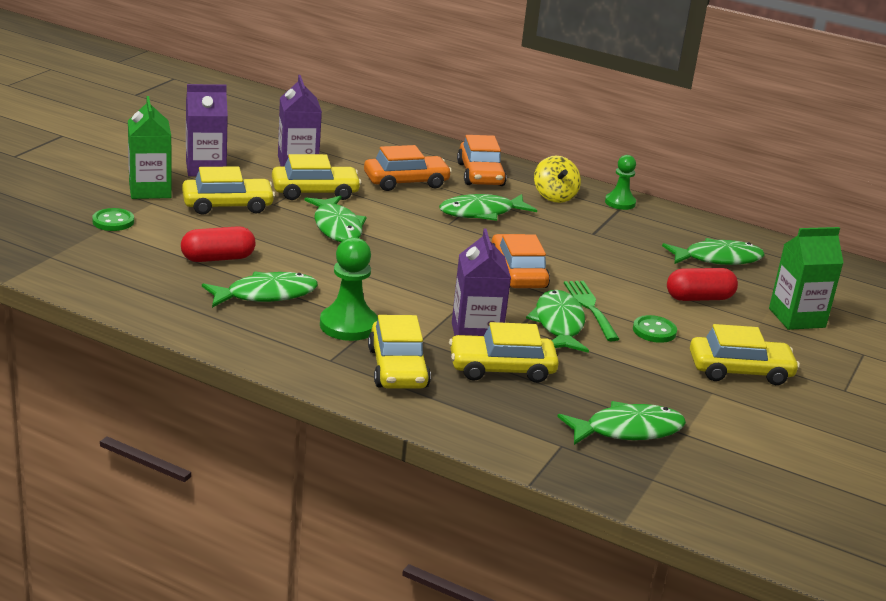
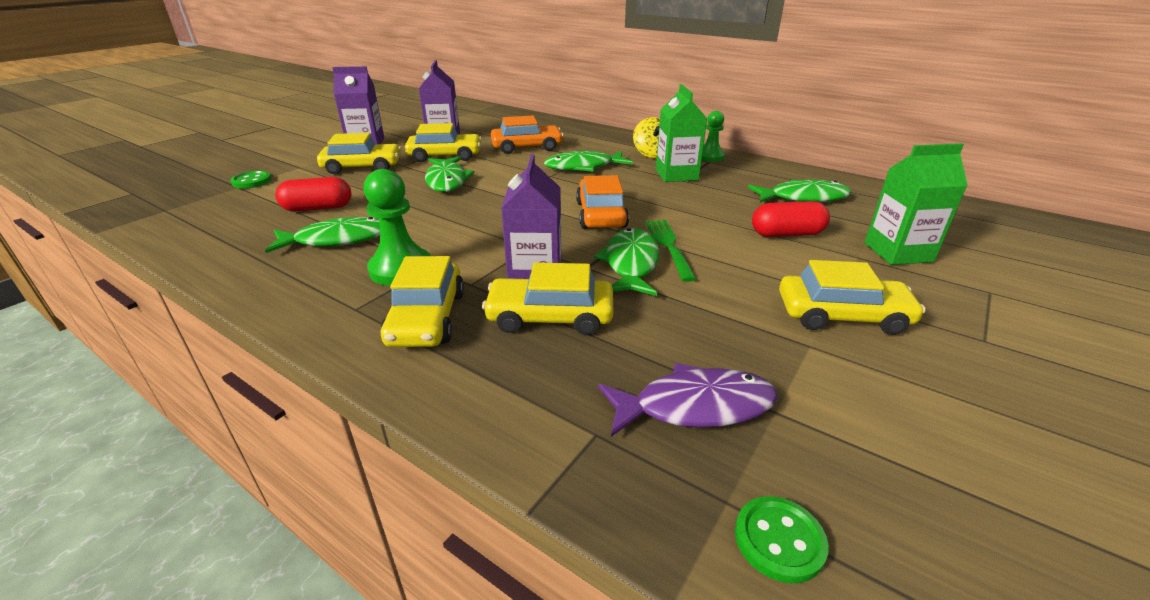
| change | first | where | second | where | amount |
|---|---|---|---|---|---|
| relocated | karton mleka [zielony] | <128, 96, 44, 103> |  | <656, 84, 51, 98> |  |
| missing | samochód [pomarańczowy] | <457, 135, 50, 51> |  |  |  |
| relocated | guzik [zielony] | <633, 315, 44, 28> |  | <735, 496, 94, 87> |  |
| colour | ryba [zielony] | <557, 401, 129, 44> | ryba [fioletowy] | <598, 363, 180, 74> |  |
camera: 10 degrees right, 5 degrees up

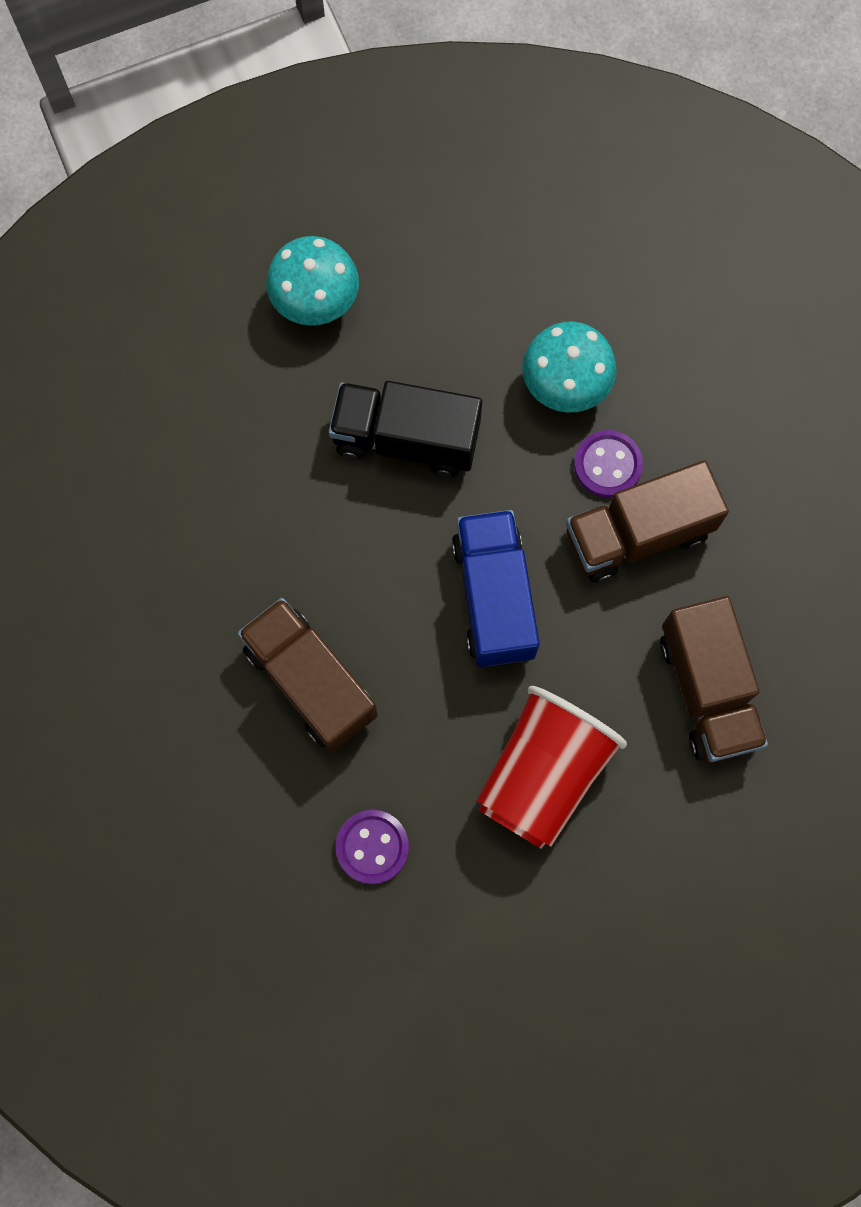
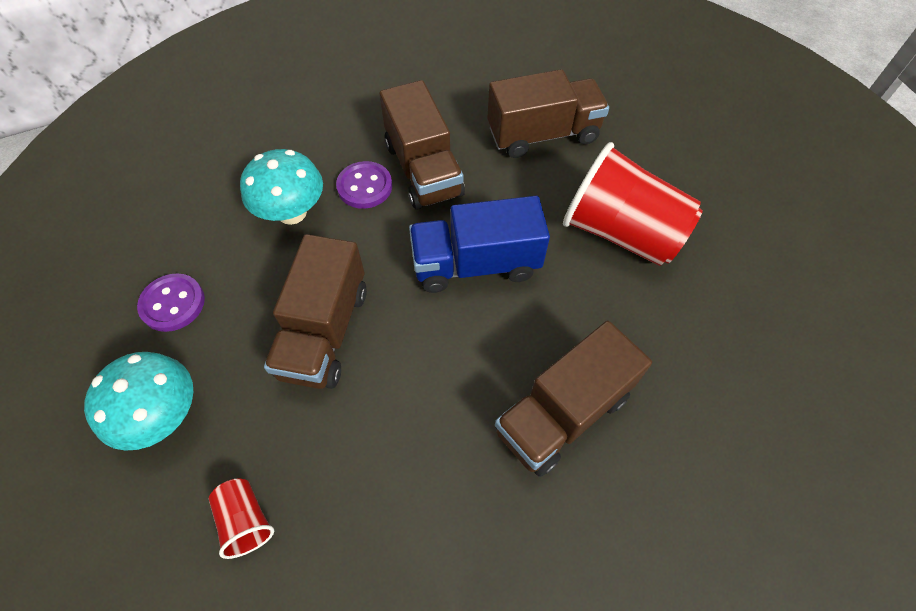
| change | first | where | second | where | amount |
|---|---|---|---|---|---|
| colour | ciężarówka [czarny] | <329, 381, 153, 96> | ciężarówka [brązowy] | <264, 234, 103, 155> |  |
| relocated | guzik [fioletowy] | <336, 810, 73, 74> |  | <137, 273, 68, 59> |  |
| appeared |  |  | szklanka [czerwony] | <209, 478, 65, 81> |  |
camera: 90 degrees left, 15 degrees down

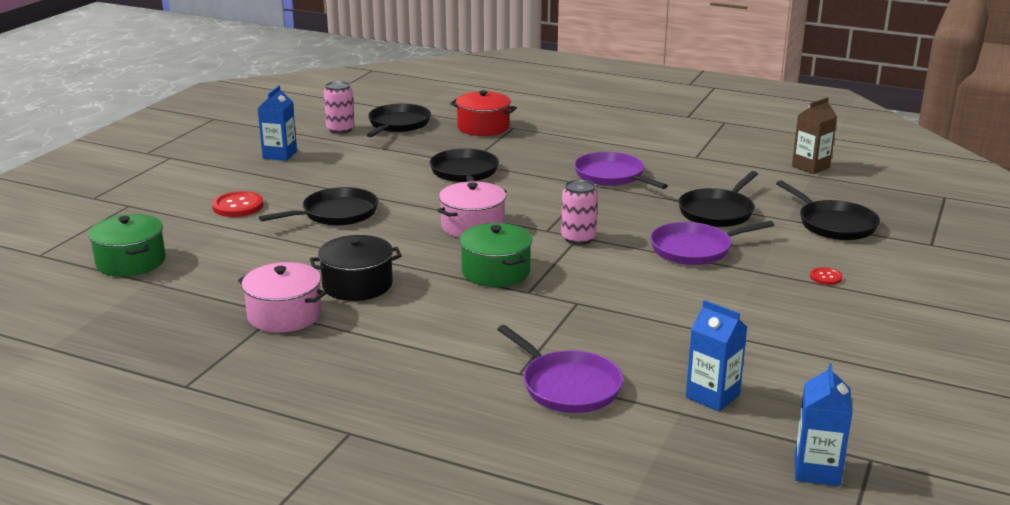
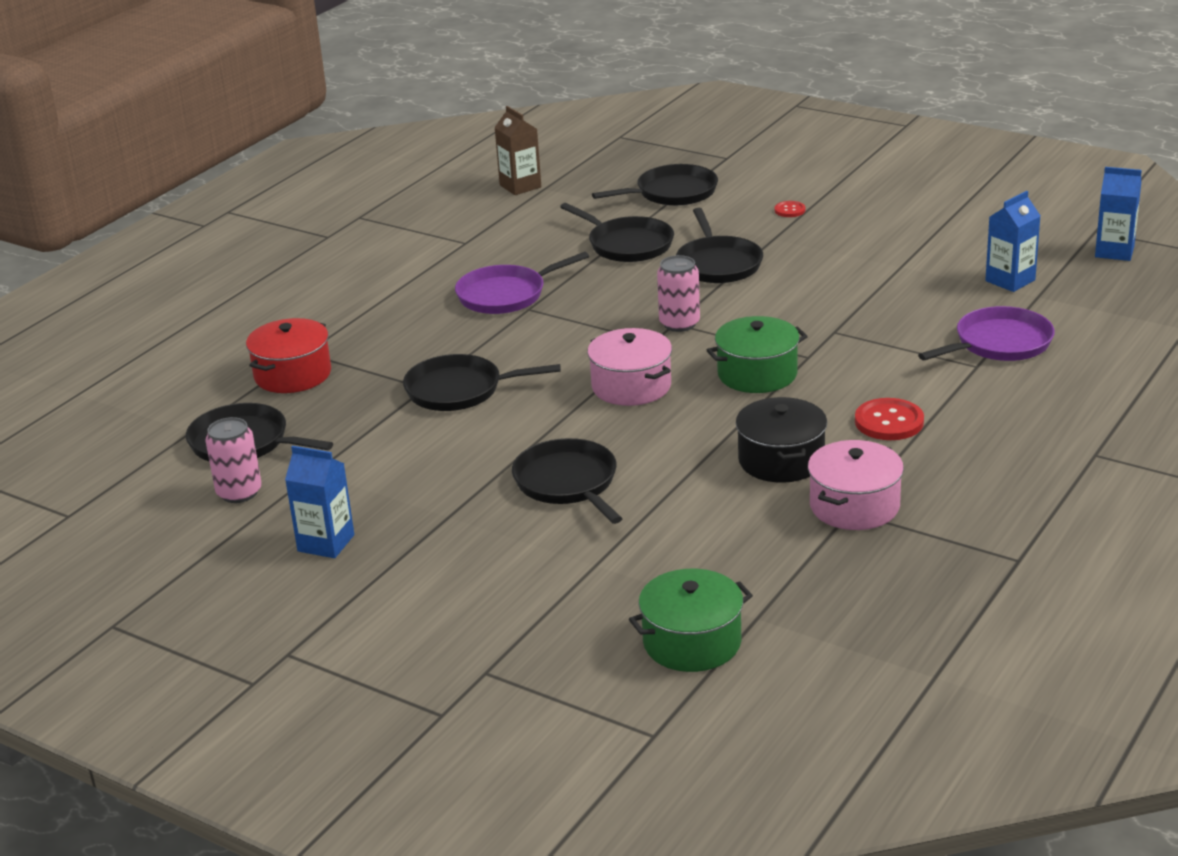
| change | first | where | second | where | amount |
|---|---|---|---|---|---|
| relocated | guzik [czerwony] | <212, 191, 51, 26> |  | <855, 398, 69, 42> |  |
| colour | patelnia [fioletowy] | <650, 221, 124, 44> | patelnia [czarny] | <676, 208, 87, 75> |  |
camera: 80 degrees left, 5 degrees up

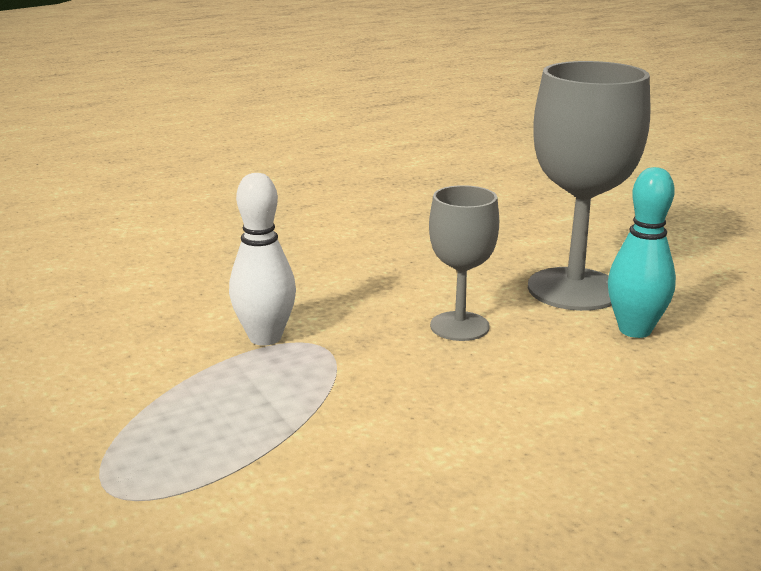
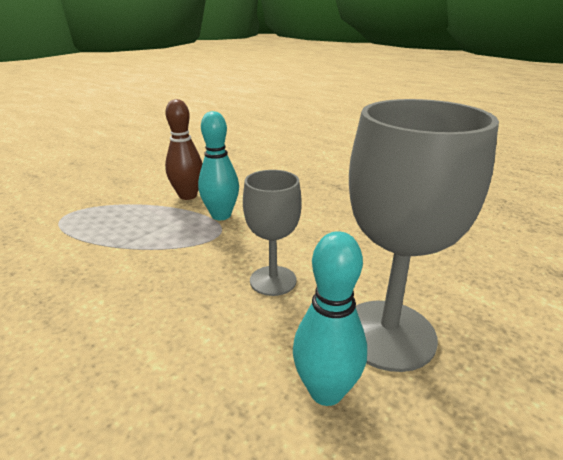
| change | first | where | second | where | amount |
|---|---|---|---|---|---|
| colour | kręgiel [biały] | <229, 173, 67, 173> | kręgiel [turkusowy] | <198, 111, 41, 109> |  |
| appeared |  |  | kręgiel [brązowy] | <165, 99, 37, 101> |  |
camera: 70 degrees right, 5 degrees up

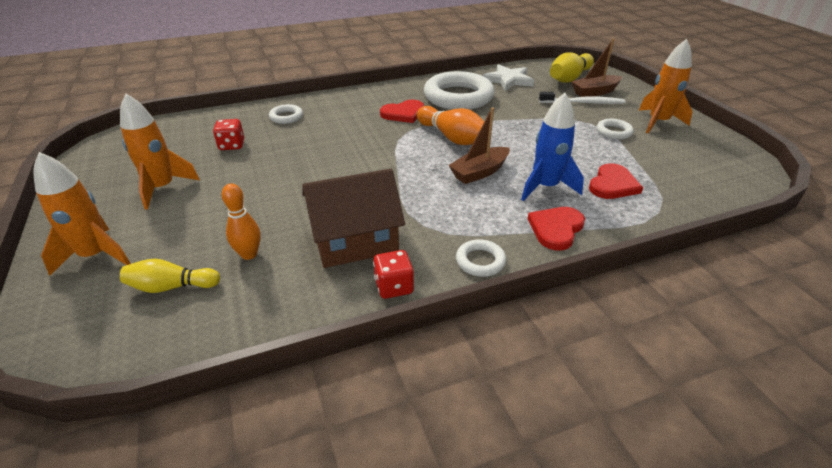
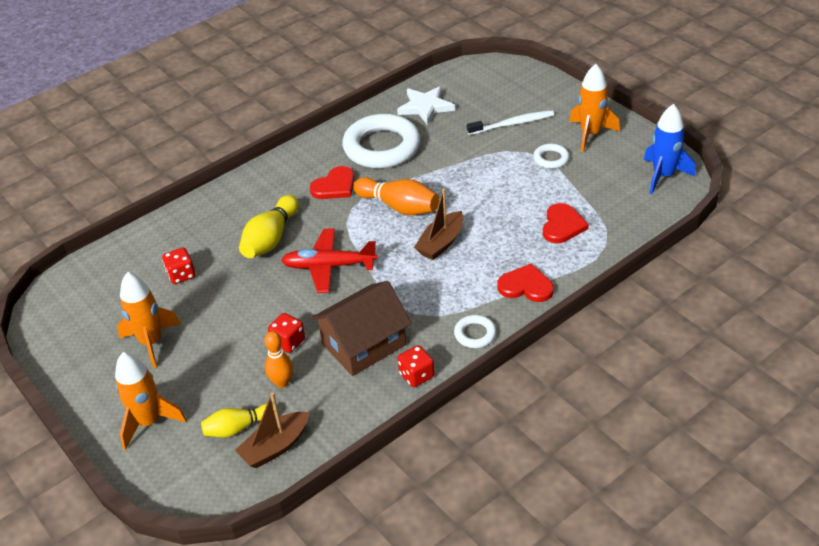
| change | first | where | second | where | amount |
|---|---|---|---|---|---|
| relocated | łódka [brązowy] | <572, 39, 50, 58> |  | <235, 392, 74, 76> |  |
| relocated | kręgiel [żółty] | <550, 52, 44, 31> |  | <239, 195, 60, 63> |  |
| relocated | rakieta [niebieski] | <521, 93, 63, 108> |  | <644, 104, 51, 90> |  |
| missing | pierścień [biały] | <269, 104, 34, 20> |  |  |  |
| spun | serce [czerwony] | <527, 207, 58, 43> |  | <497, 264, 57, 38> | 90 degrees clockwise |
| appeared |  |  | samolot [czerwony] | <281, 228, 97, 65> |  |
| appeared |  |  | kostka do gry [czerwony] | <268, 313, 37, 40> |  |
camera: 15 degrees left, 5 degrees up

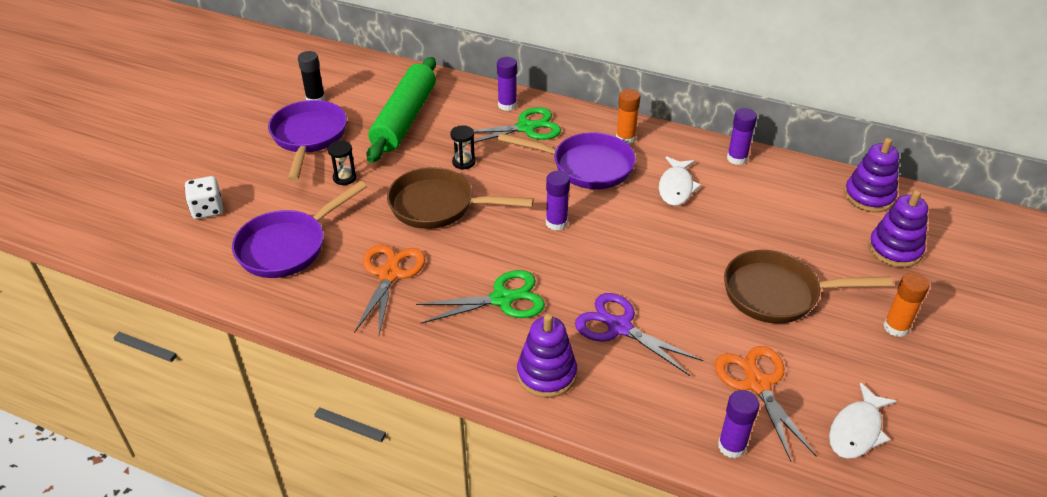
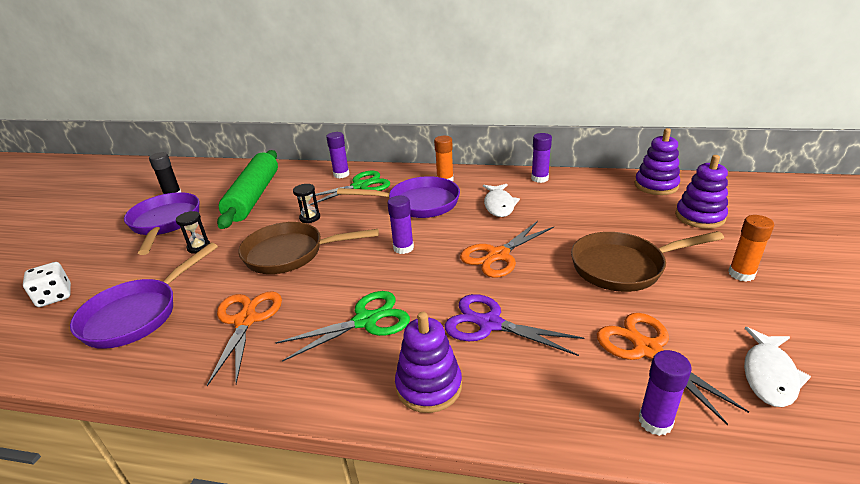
| change | first | where | second | where | amount |
|---|---|---|---|---|---|
| appeared |  |  | nożyczki [pomarańczowy] | <460, 221, 94, 57> |  |
camera: 10 degrees left, 10 degrees down

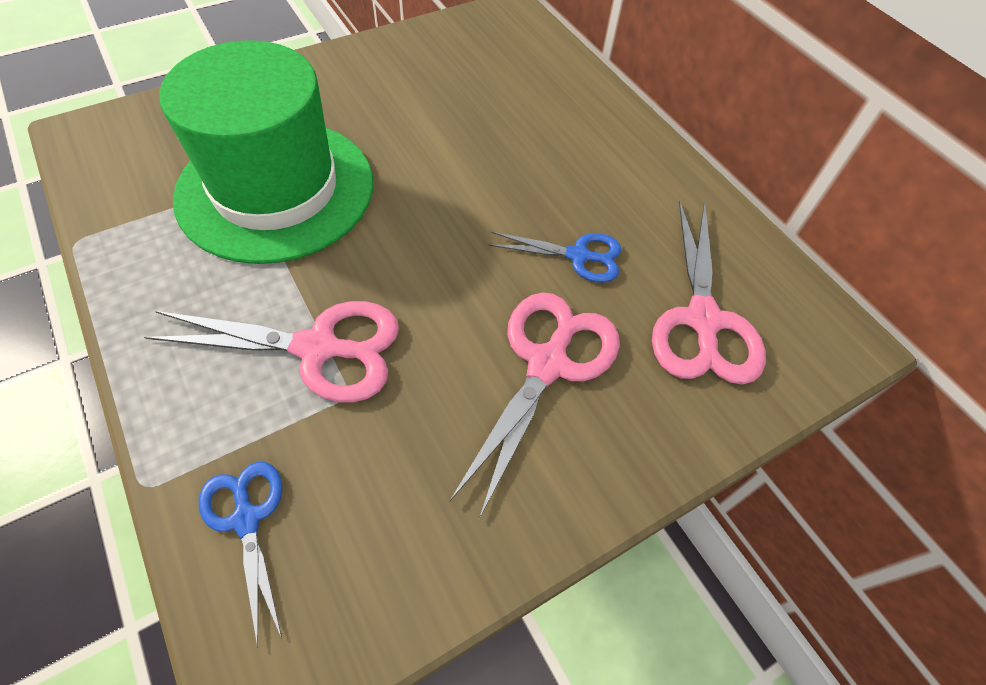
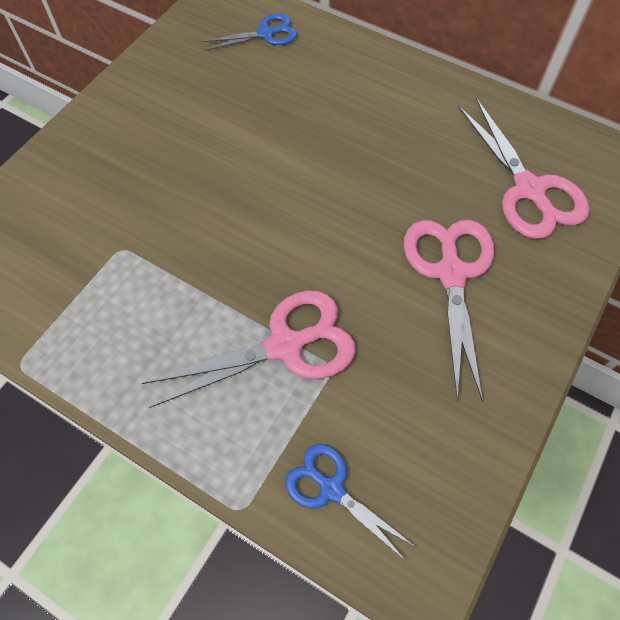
| change | first | where | second | where | amount |
|---|---|---|---|---|---|
| missing | kapelusz [zielony] | <159, 40, 214, 224> |  |  |  |
| relocated | nożyczki [niebieski] | <488, 232, 133, 51> |  | <201, 14, 96, 37> |  |
camera: 25 degrees left, 5 degrees up

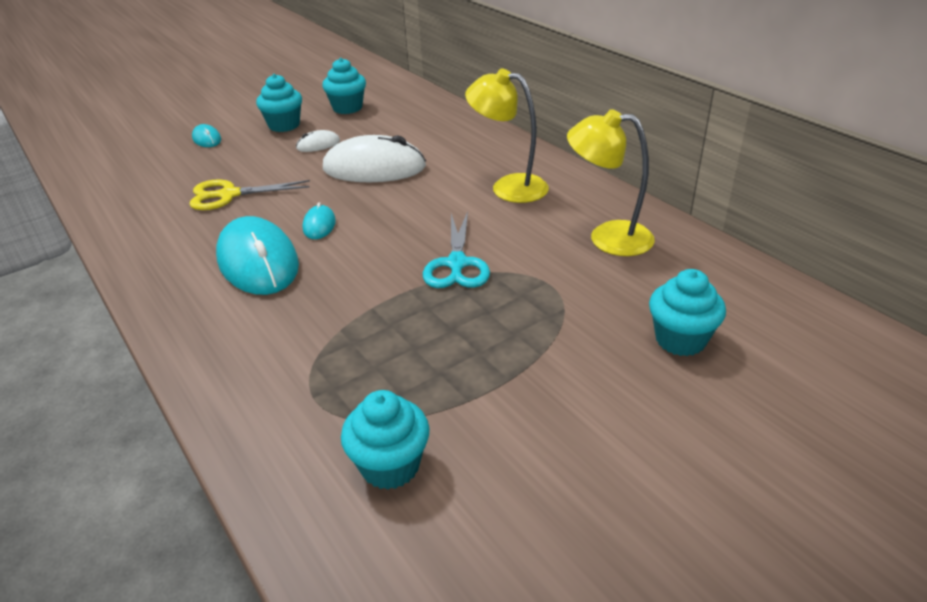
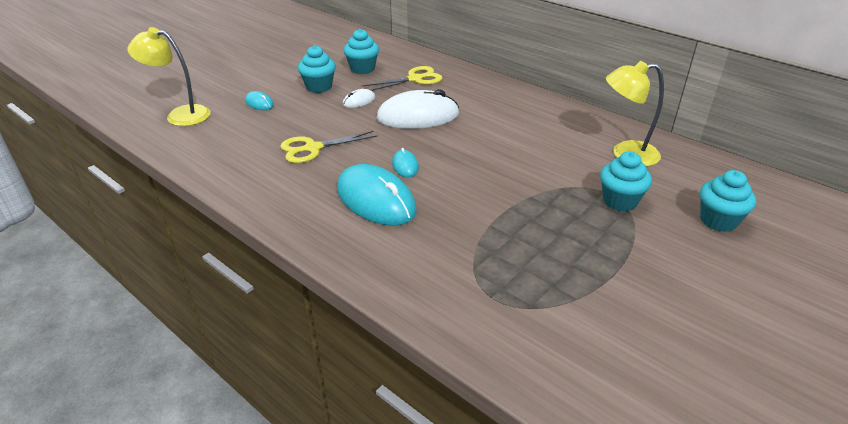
| change | first | where | second | where | amount |
|---|---|---|---|---|---|
| relocated | lampka [żółty] | <465, 68, 84, 135> |  | <127, 27, 84, 99> |  |
| missing | nożyczki [turkusowy] | <423, 211, 67, 77> |  |  |  |
| relocated | muffinka [turkusowy] | <341, 390, 89, 100> |  | <600, 152, 52, 59> |  |
| appeared |  |  | nożyczki [żółty] | <362, 66, 80, 25> |  |
camera: 15 degrees left, 0 degrees up

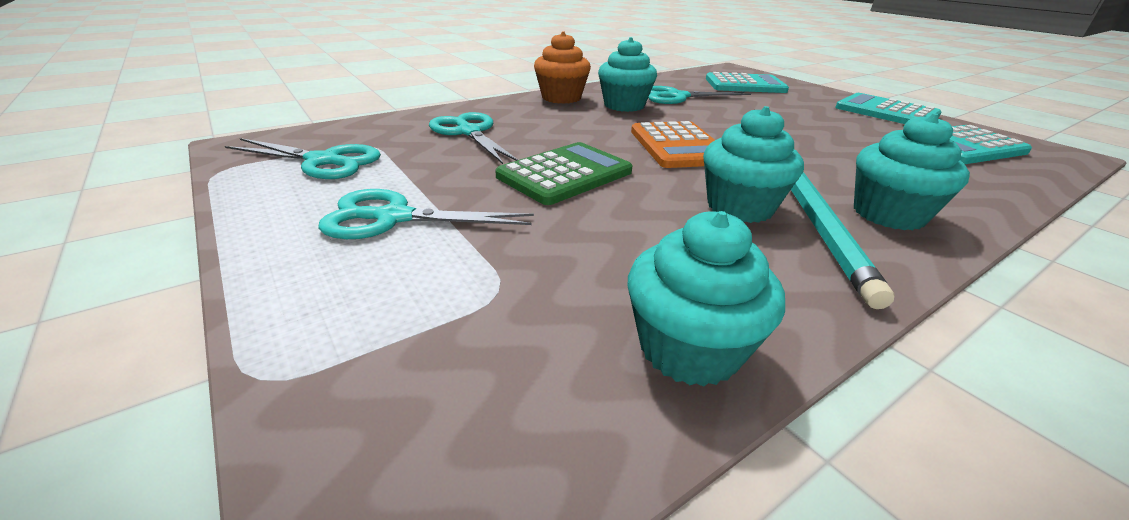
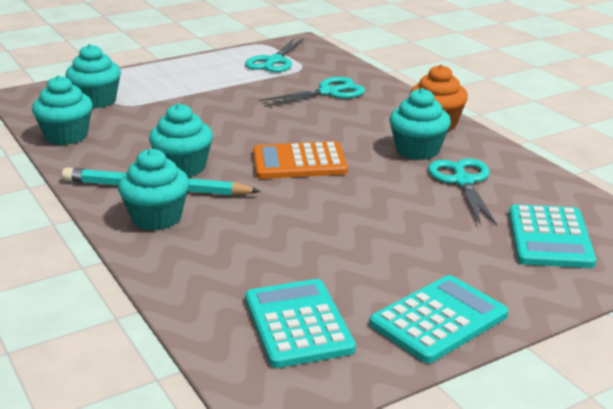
| change | first | where | second | where | amount |
|---|---|---|---|---|---|
| missing | kalkulator [zielony] | <495, 142, 138, 63> |  |  |  |
| missing | nożyczki [turkusowy] | <318, 189, 216, 50> |  |  |  |
| appeared |  |  | muffinka [turkusowy] | <66, 44, 55, 64> |  |
camera: 95 degrees right, 5 degrees down

